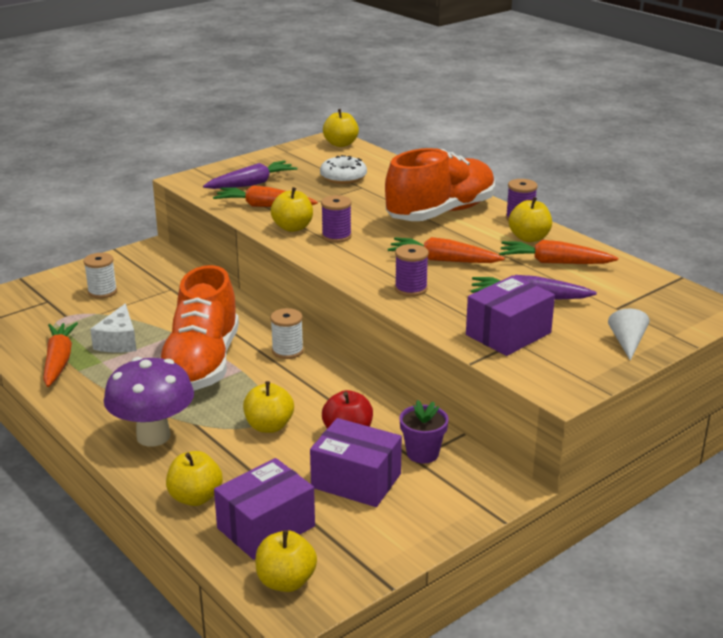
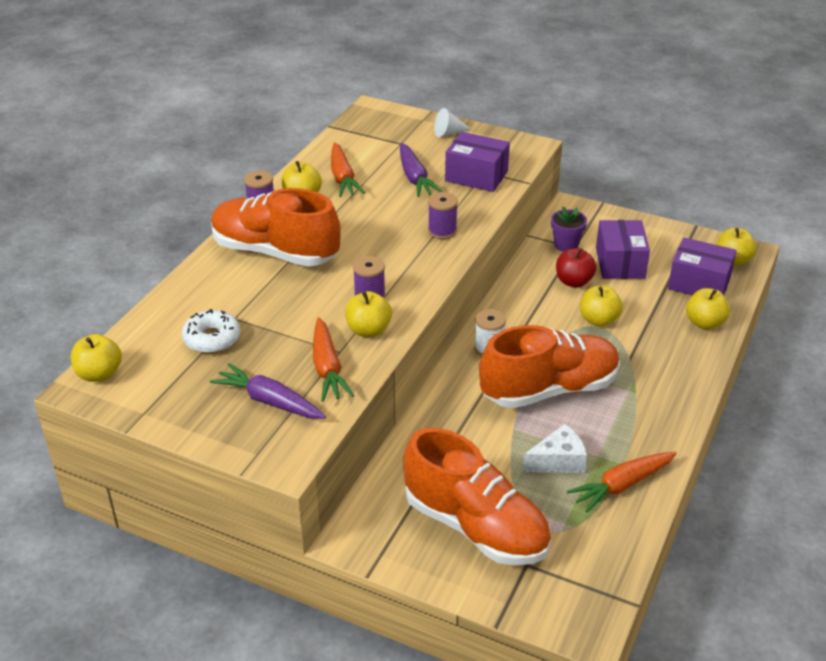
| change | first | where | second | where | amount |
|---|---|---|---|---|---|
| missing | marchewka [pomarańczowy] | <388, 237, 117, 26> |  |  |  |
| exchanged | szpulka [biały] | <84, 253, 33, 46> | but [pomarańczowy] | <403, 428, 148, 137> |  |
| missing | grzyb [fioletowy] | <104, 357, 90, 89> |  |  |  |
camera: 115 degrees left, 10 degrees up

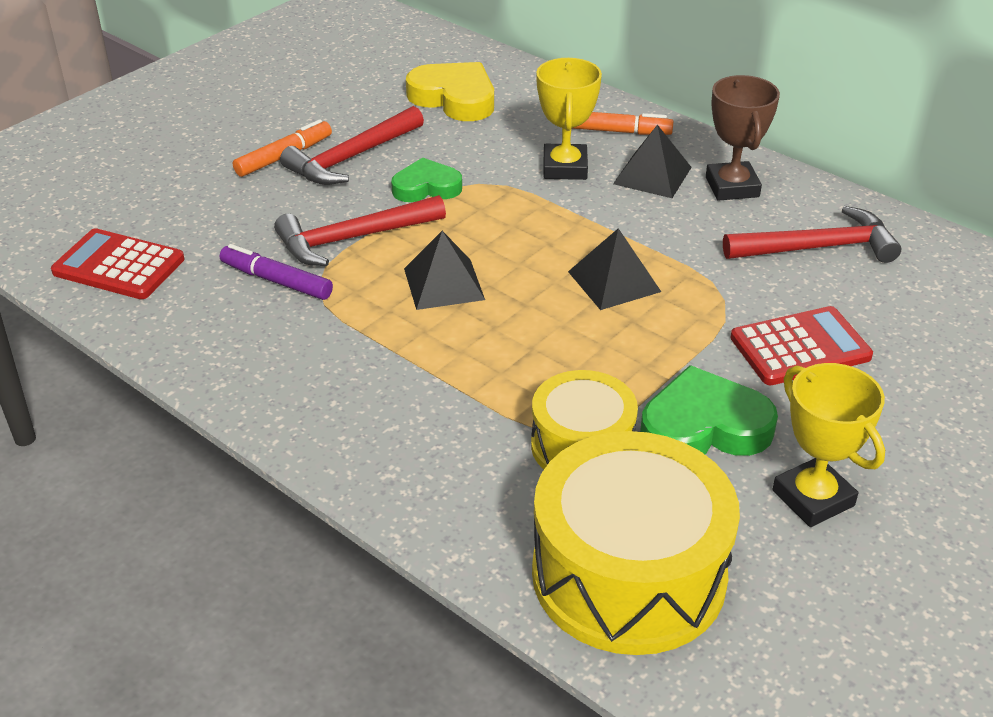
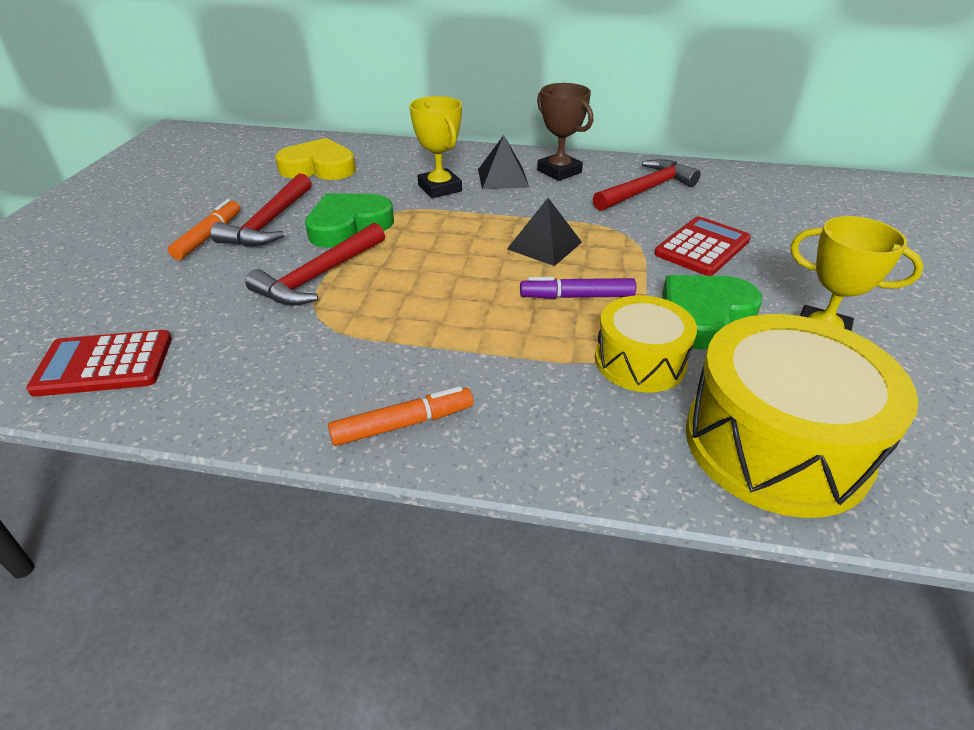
| change | first | where | second | where | amount |
|---|---|---|---|---|---|
| relocated | flamaster [pomarańczowy] | <572, 112, 102, 23> |  | <328, 386, 146, 60> |  |
| size | serce [zielony] | <391, 158, 71, 44> |  | <305, 193, 89, 55> | x1.52 |
| missing | piramida [czarny] | <404, 231, 81, 79> |  |  |  |
| relocated | flamaster [fioletowy] | <220, 244, 113, 56> |  | <520, 277, 116, 22> |  |
camera: 30 degrees left, 0 degrees up

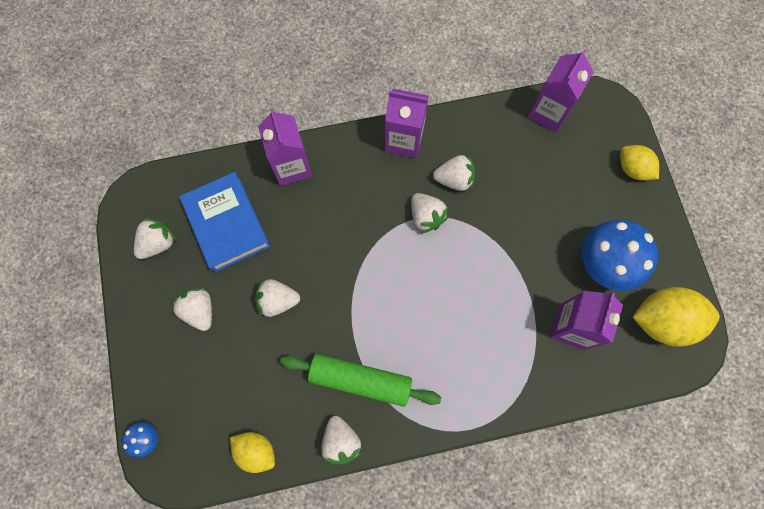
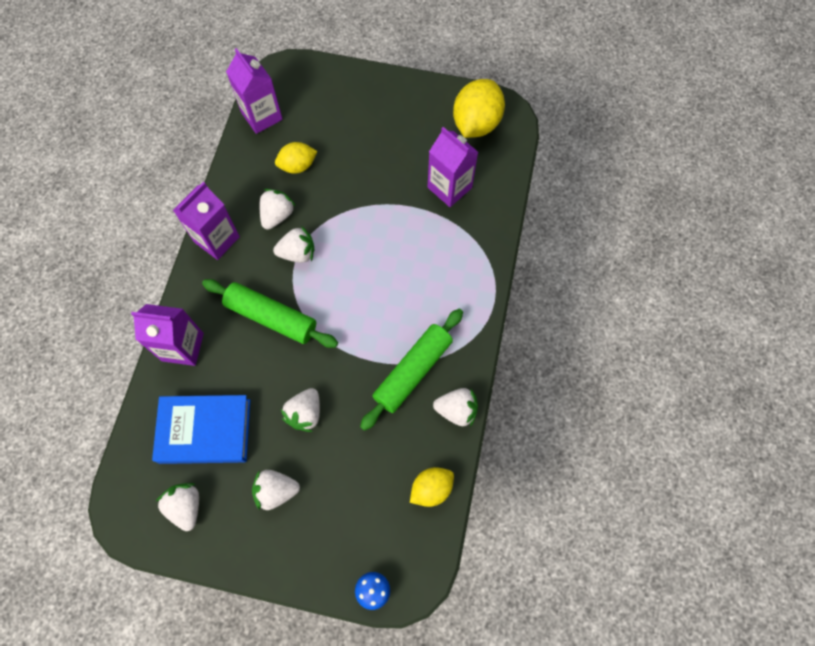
| change | first | where | second | where | amount |
|---|---|---|---|---|---|
| relocated | cytryna [żółty] | <620, 145, 39, 35> |  | <275, 142, 43, 32> |  |
| missing | grzyb [niebieski] | <582, 220, 76, 71> |  |  |  |
| appeared |  |  | wałek do ciasta [zielony] | <202, 279, 136, 69> |  |
camera: 65 degrees left, 5 degrees down

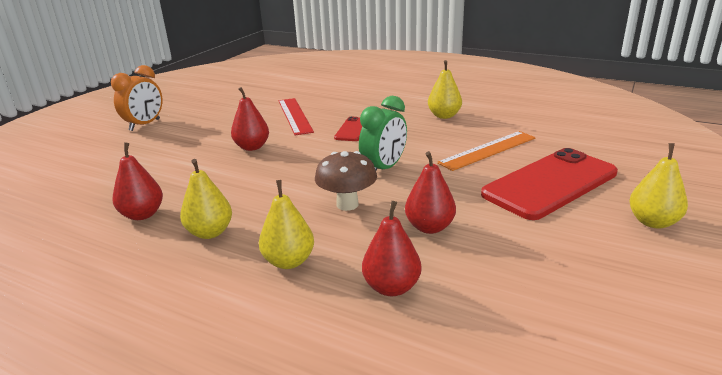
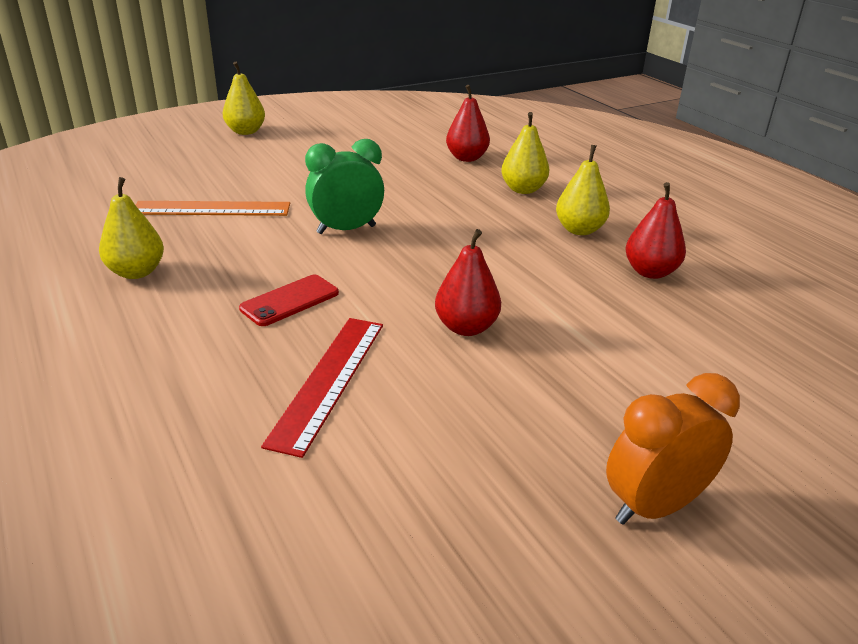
| change | first | where | second | where | amount |
|---|---|---|---|---|---|
| missing | telefon [czerwony] | <481, 148, 137, 72> |  |  |  |
| missing | grzyb [brązowy] | <315, 151, 62, 60> |  |  |  |
| missing | gruszka [czerwony] | <405, 151, 51, 83> |  |  |  |
camera: 150 degrees left, 5 degrees up

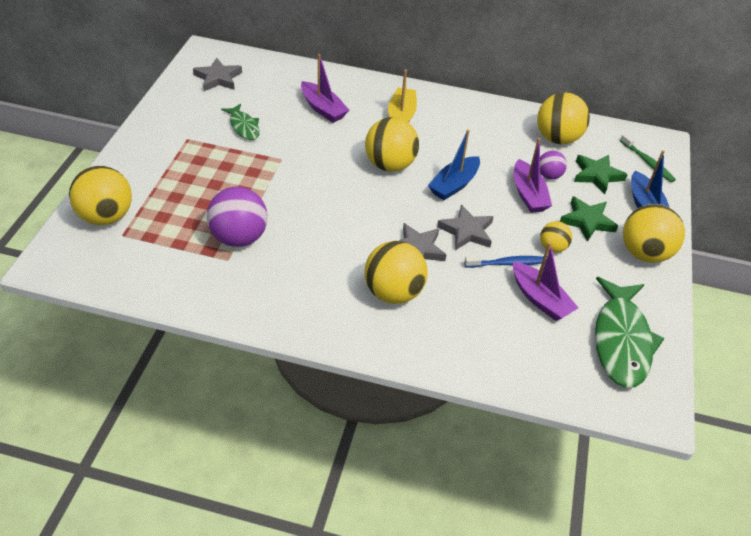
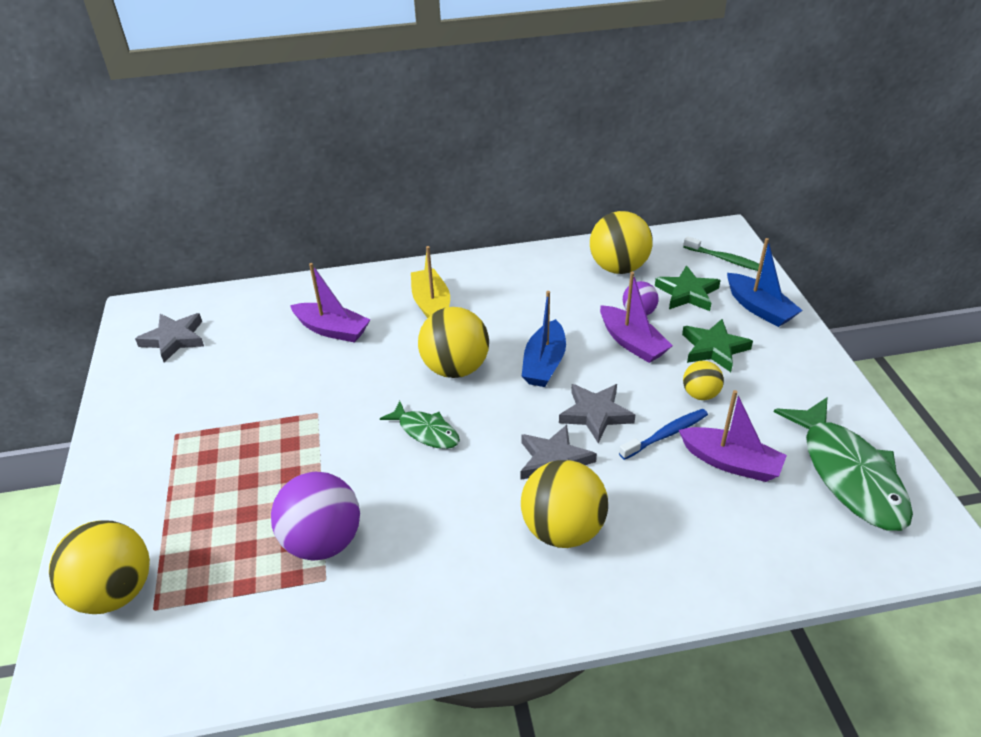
| change | first | where | second | where | amount |
|---|---|---|---|---|---|
| relocated | ryba [zielony] | <221, 104, 39, 36> |  | <380, 401, 80, 48> |  |
| missing | piłka [żółty] | <623, 204, 62, 59> |  |  |  |
camera: 20 degrees left, 5 degrees down

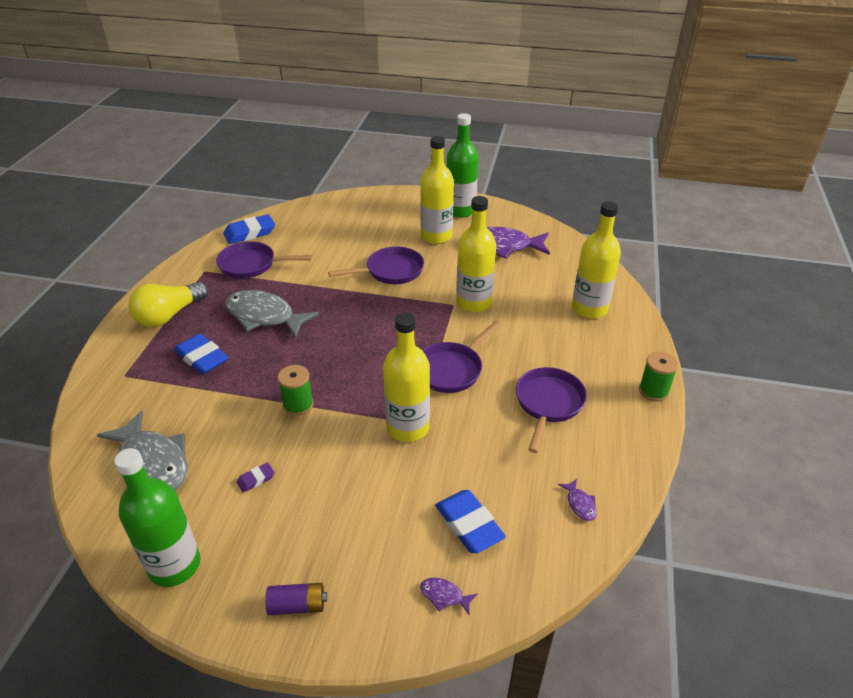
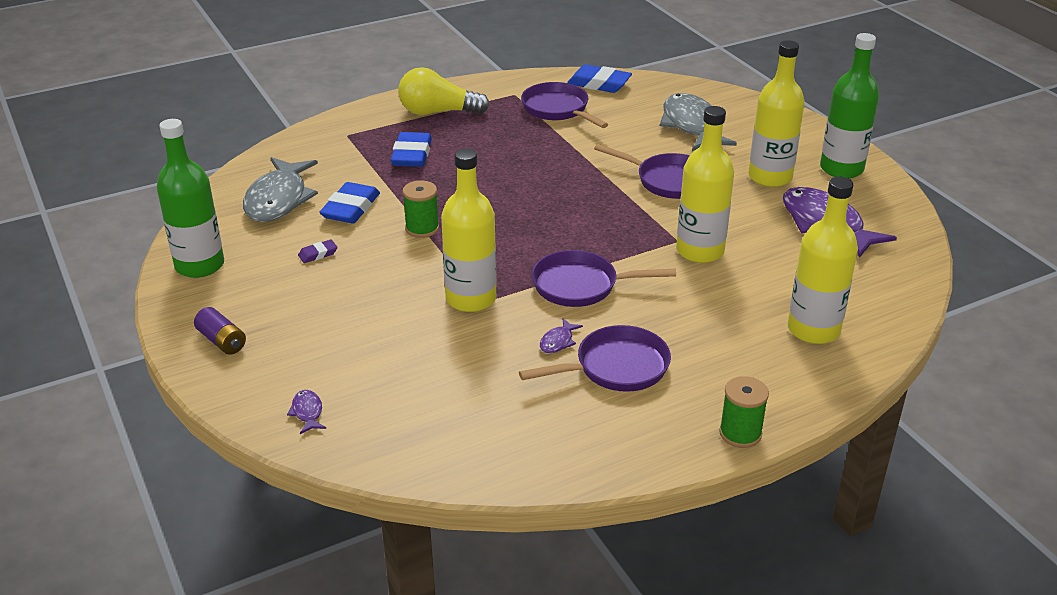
| change | first | where | second | where | amount |
|---|---|---|---|---|---|
| relocated | ryba [szary] | <225, 290, 94, 48> |  | <660, 93, 77, 58> |  |
| spun | gumka do mazania [fioletowy] | <237, 462, 38, 31> |  | <298, 239, 40, 24> | 45 degrees counterclockwise |
| relocated | ryba [fioletowy] | <558, 479, 39, 42> |  | <540, 318, 43, 35> |  |
| relocated | gumka do mazania [niebieski] | <435, 490, 71, 64> |  | <319, 182, 61, 41> |  |
camera: 50 degrees right, 5 degrees down

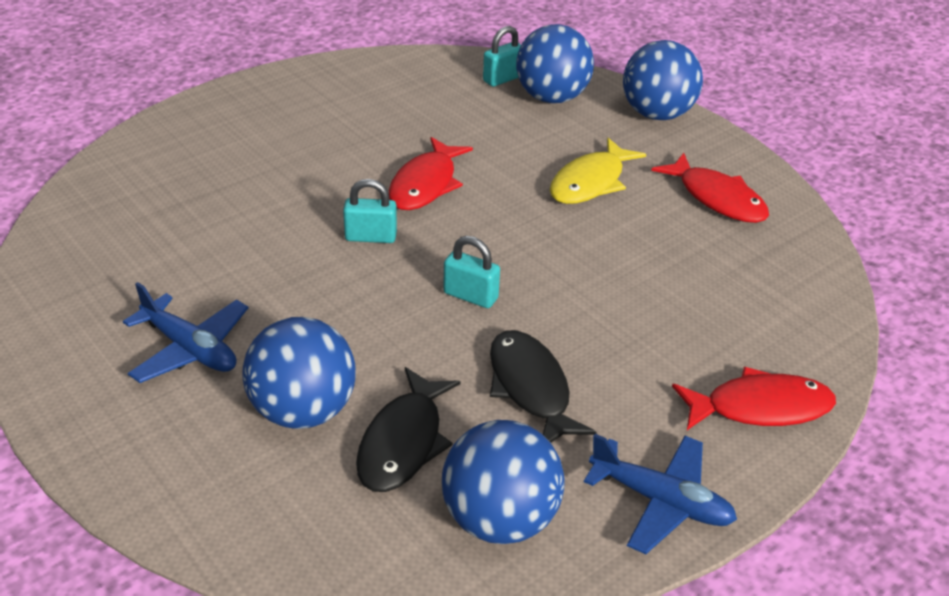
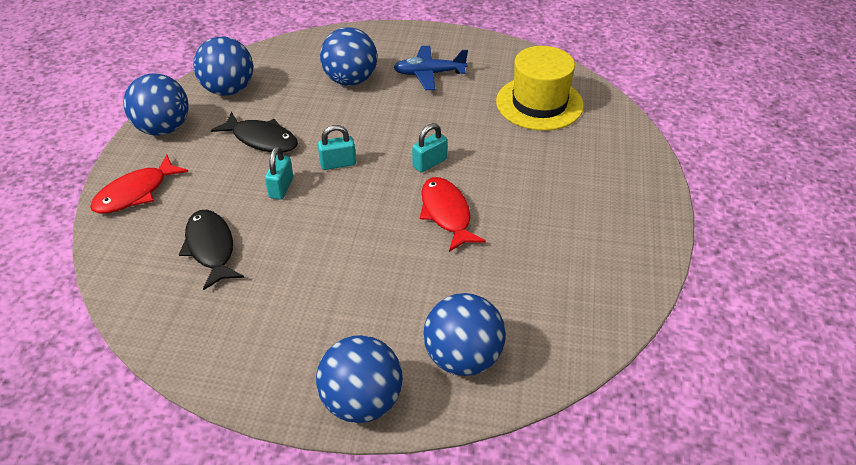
| change | first | where | second | where | amount |
|---|---|---|---|---|---|
| relocated | kłódka [turkusowy] | <483, 26, 38, 61> |  | <265, 146, 28, 54> |  |
| missing | ryba [żółty] | <550, 138, 96, 66> |  |  |  |
| missing | ryba [czerwony] | <651, 153, 118, 70> |  |  |  |
| relocated | ryba [czarny] | <356, 367, 105, 125> |  | <179, 210, 65, 80> |  |
| exchanged | samolot [niebieski] | <584, 434, 153, 120> | piłka [niebieski] | <123, 73, 66, 62> |  |
| appeared |  |  | kapelusz [żółty] | <496, 46, 88, 85> |  |
camera: 140 degrees right, 5 degrees up

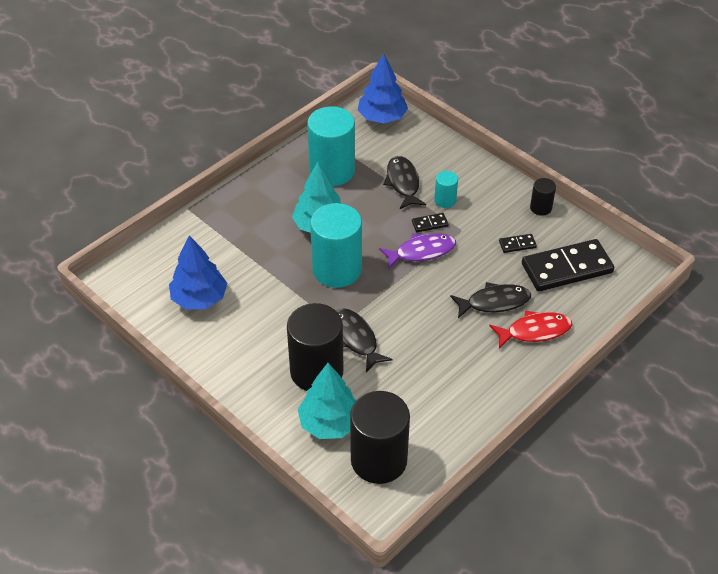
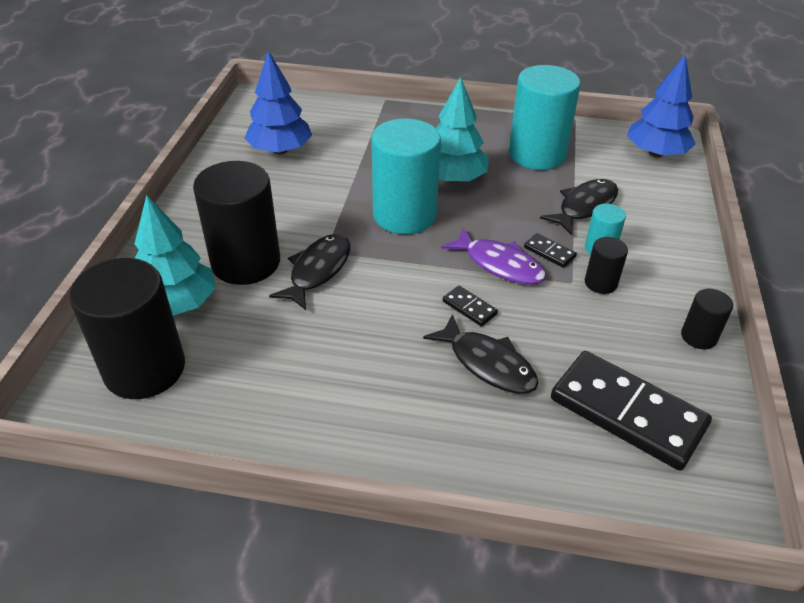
| change | first | where | second | where | amount |
|---|---|---|---|---|---|
| relocated | kostka domina [czarny] | <499, 234, 38, 19> |  | <443, 286, 55, 40> |  |
| missing | ryba [czerwony] | <490, 310, 82, 38> |  |  |  |
| appeared |  |  | walec [czarny] | <585, 237, 43, 57> |  |
camera: 55 degrees right, 5 degrees down

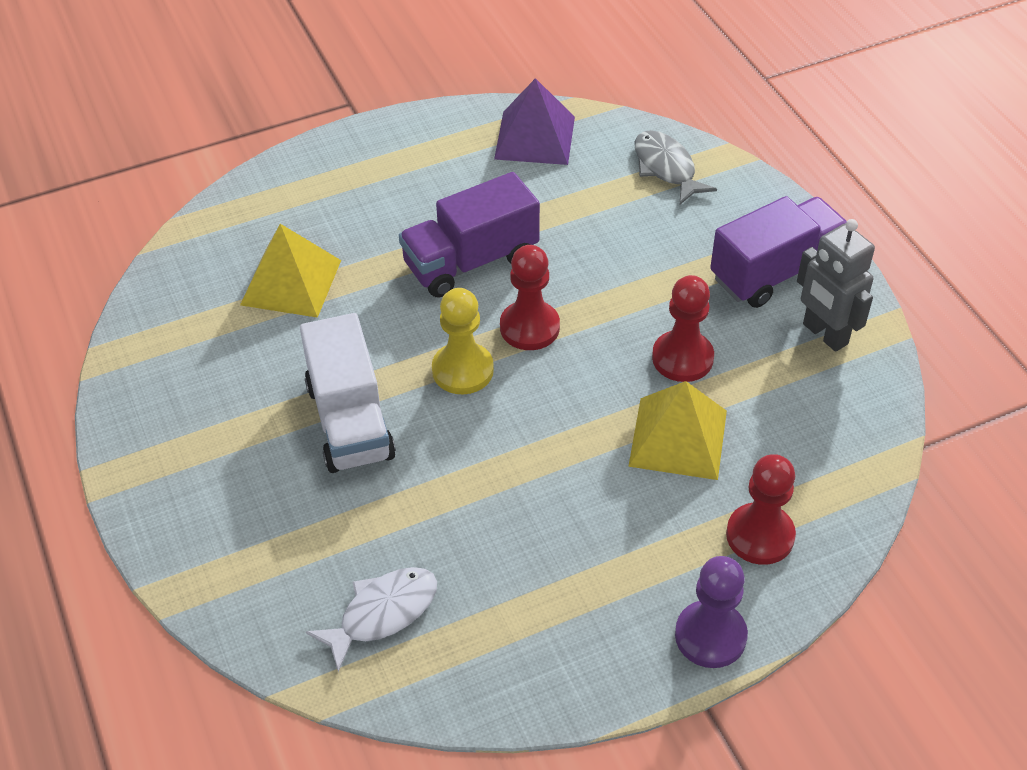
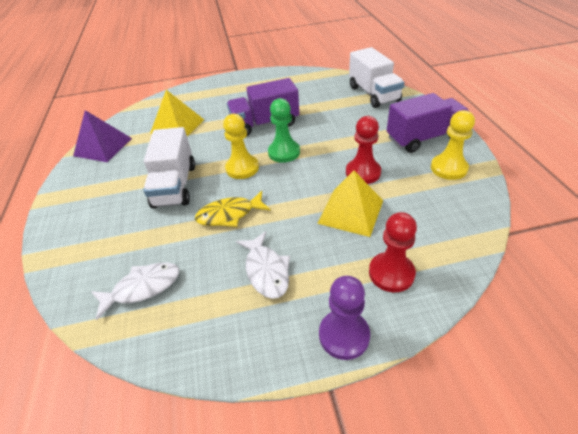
| change | first | where | second | where | amount |
|---|---|---|---|---|---|
| relocated | piramida [fioletowy] | <494, 78, 81, 87> |  | <73, 110, 59, 52> |  |
| exchanged | ryba [szary] | <635, 130, 82, 75> | ciężarówka [biały] | <349, 47, 55, 61> |  |
| exchanged | robot [szary] | <797, 219, 78, 133> | pionek [żółty] | <431, 110, 44, 70> |  |
| colour | pionek [czerwony] | <500, 245, 60, 105> | pionek [zielony] | <268, 98, 32, 65> |  |
| appeared |  |  | ryba [żółty] | <195, 191, 76, 36> |  |
| appeared |  |  | ryba [biały] | <236, 231, 54, 68> |  |
camera: 15 degrees right, 5 degrees down

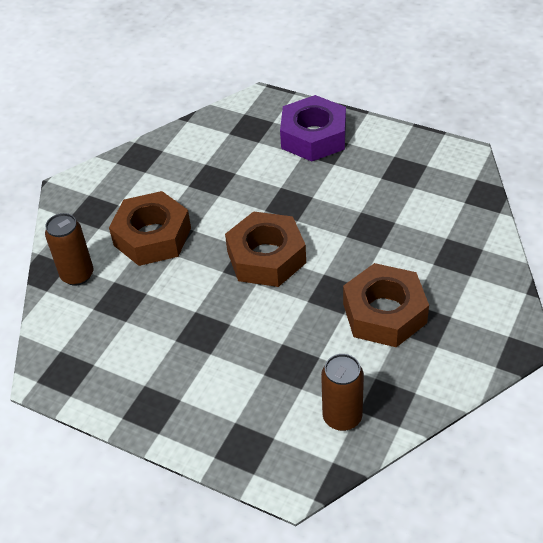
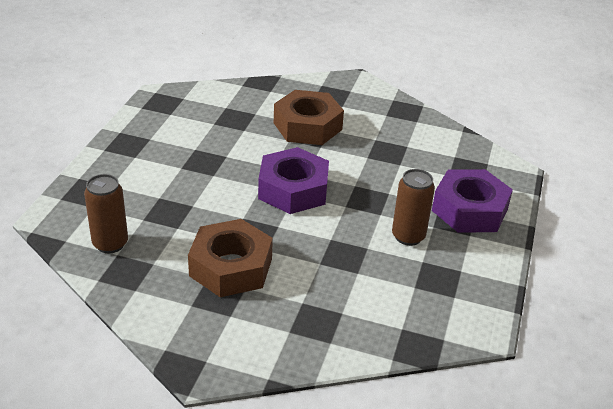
| change | first | where | second | where | amount |
|---|---|---|---|---|---|
| colour | nakrętka [brązowy] | <225, 211, 81, 76> | nakrętka [fioletowy] | <258, 147, 71, 67> |  |
| relocated | puszka [brązowy] | <45, 213, 48, 73> |  | <392, 169, 43, 77> |  |
camera: 75 degrees right, 10 degrees down

